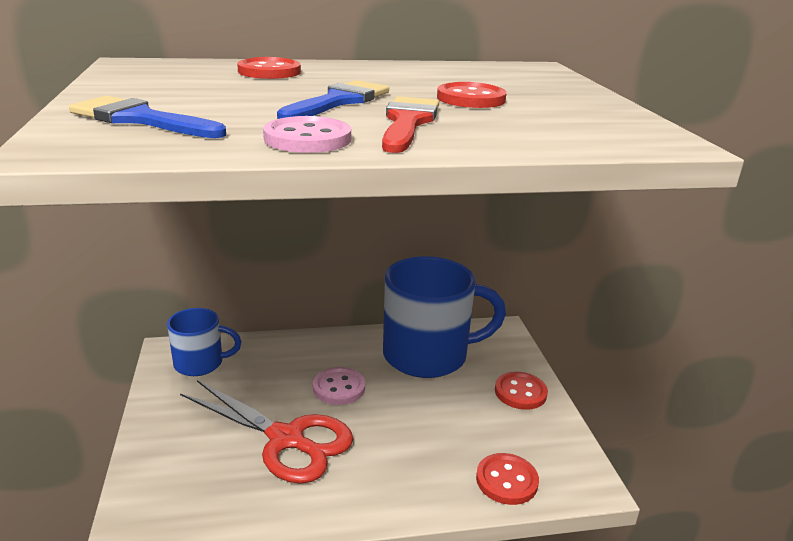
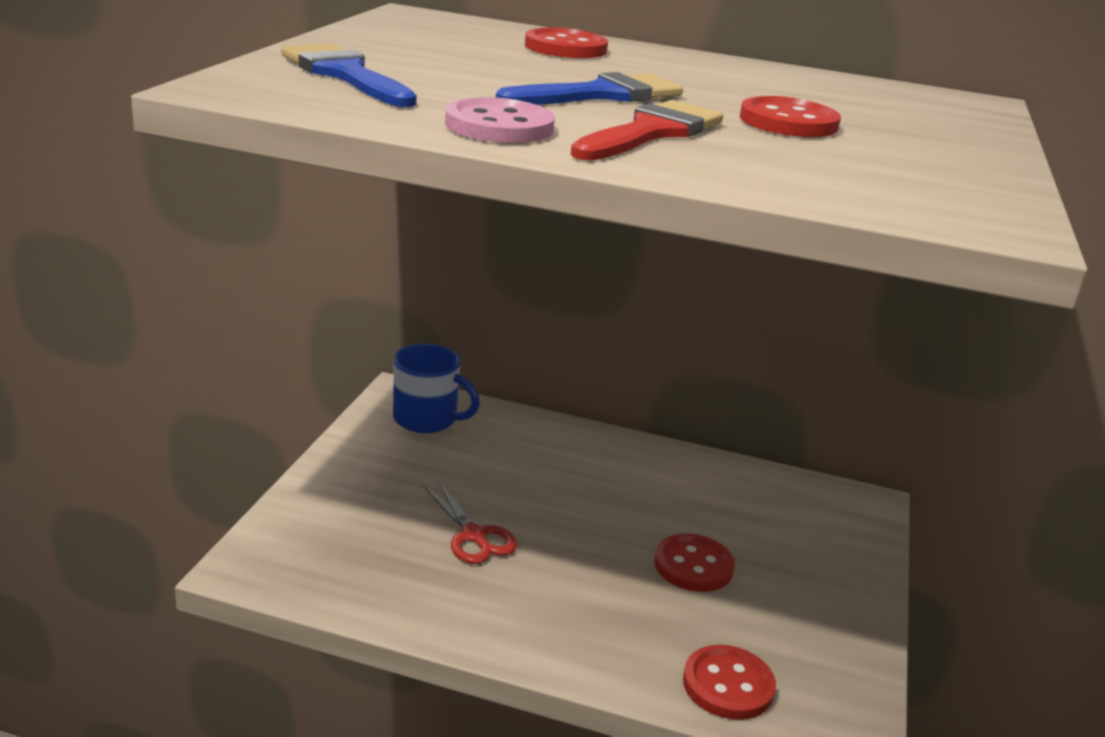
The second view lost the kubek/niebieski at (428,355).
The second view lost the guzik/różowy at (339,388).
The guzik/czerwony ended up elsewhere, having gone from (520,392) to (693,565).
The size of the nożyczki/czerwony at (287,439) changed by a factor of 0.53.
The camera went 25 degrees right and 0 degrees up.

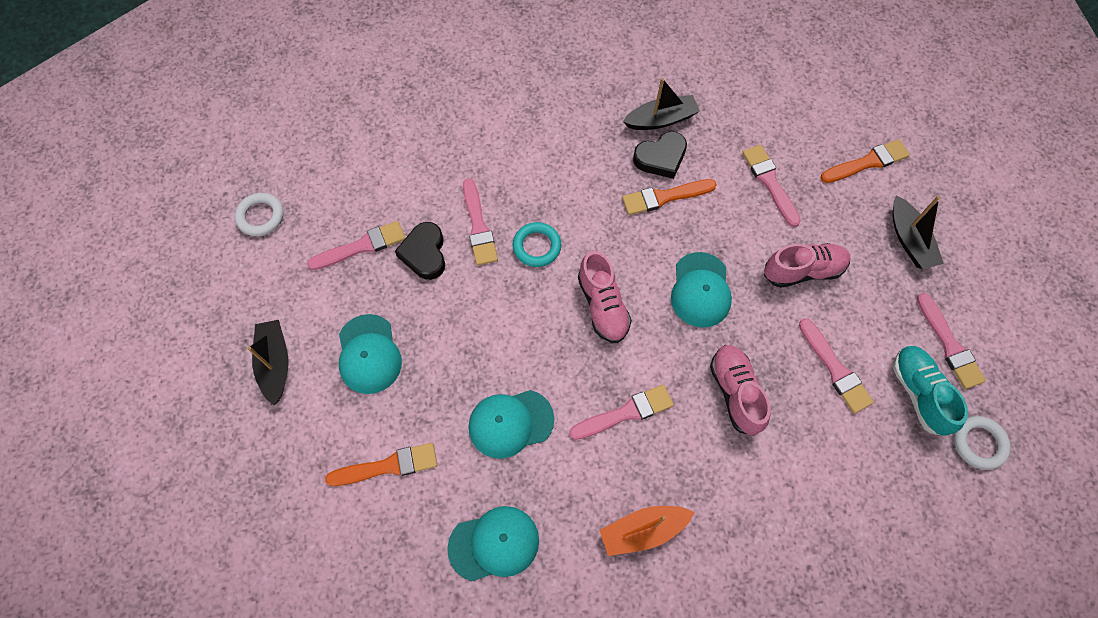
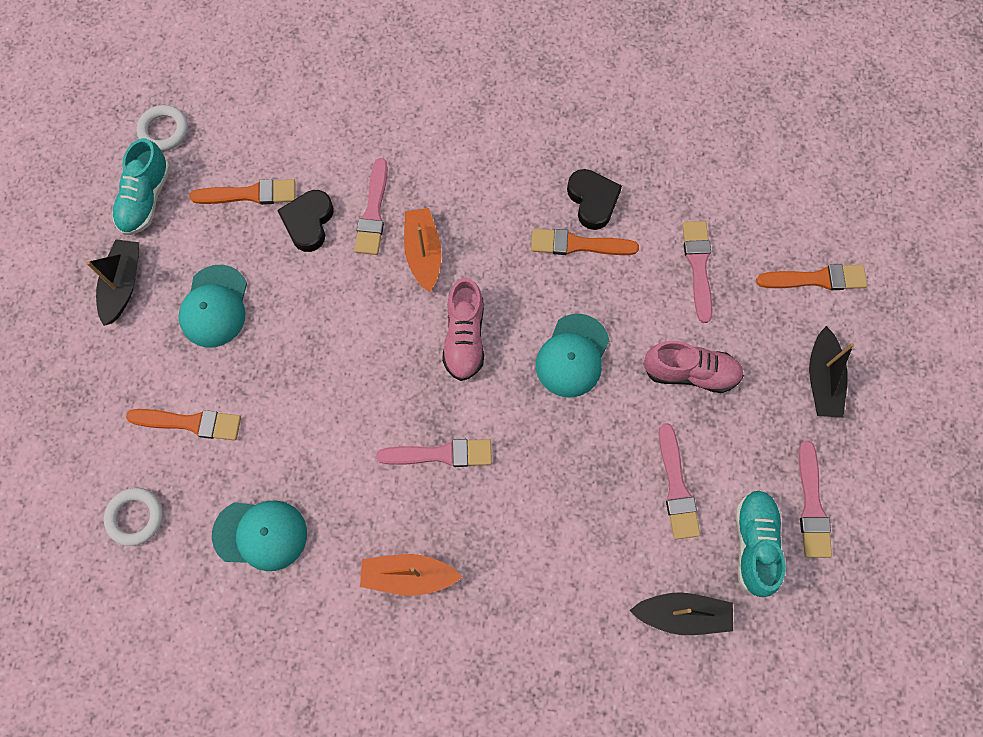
The łódka/czarny ended up elsewhere, having gone from (661,119) to (682,614).
The serce/czarny at (661,158) ended up facing another way, 105 degrees counterclockwise from before.
What was the pędzel/różowy at (362,246) turned into the pędzel/pomarańczowy at (250,194).
Where the pierścień/turkusowy stood at (537,246), the łódka/pomarańczowy came to stand at (423,253).
The second view lost the but/różowy at (735,392).
The second view lost the czapka/turkusowy at (510,423).
The pierścień/biały ended up elsewhere, having gone from (979,443) to (135,517).
The second view gained the but/turkusowy at (146,199).
The camera went 20 degrees right and 5 degrees up.

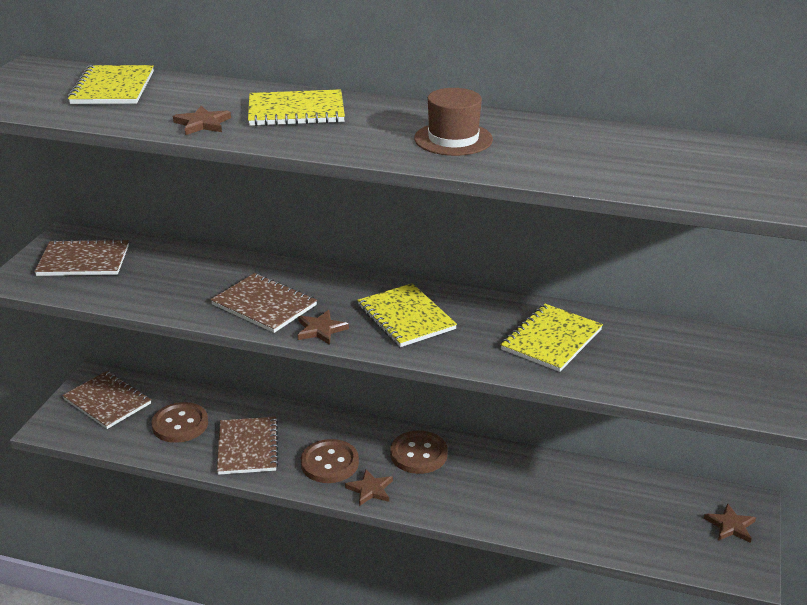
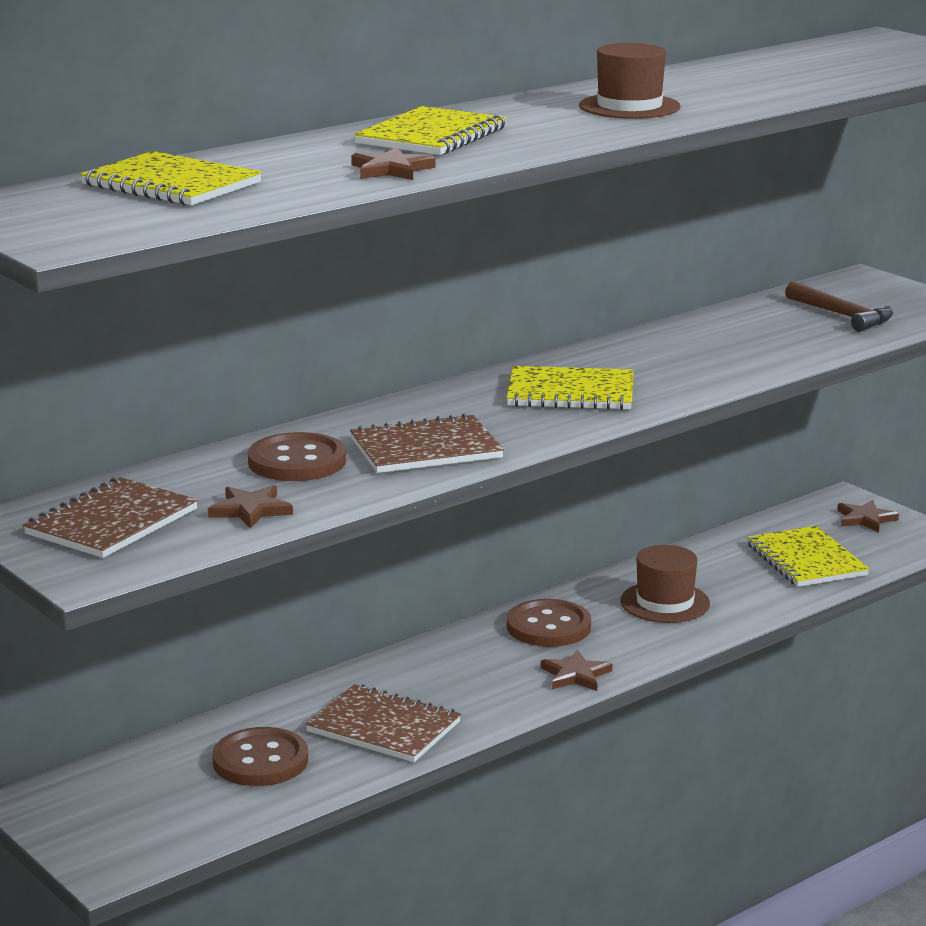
The zeszyt/żółty ended up elsewhere, having gone from (551,340) to (806,560).
The gwiazda/brązowy ended up elsewhere, having gone from (320,330) to (251,510).
The second view lost the zeszyt/brązowy at (107,401).
The guzik/brązowy ended up elsewhere, having gone from (329,463) to (297,461).
The second view gained the młotek/brązowy at (842,315).
The second view gained the kapelusz/brązowy at (665,602).
The camera went 55 degrees left and 10 degrees down.

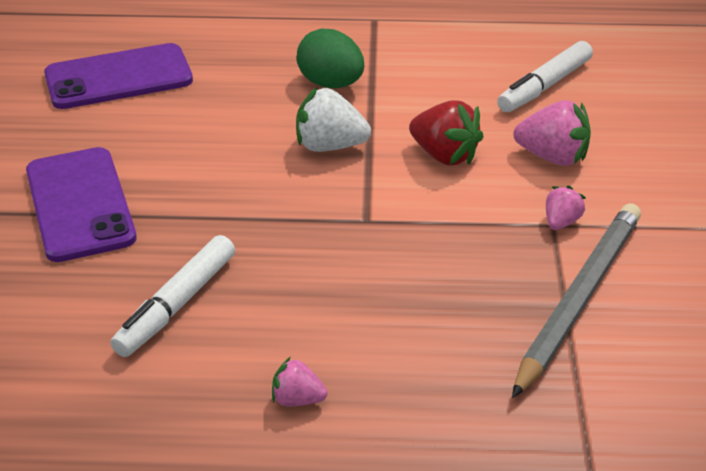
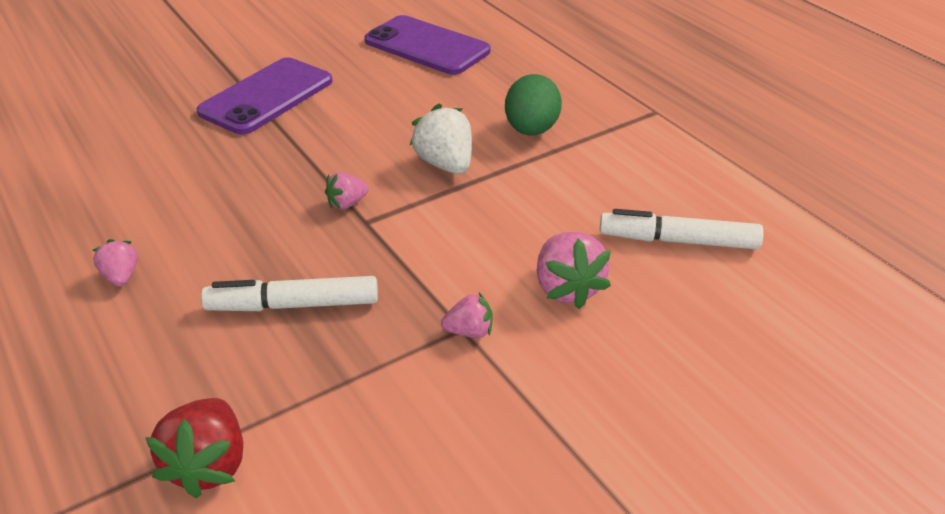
The truskawka/czerwony ended up elsewhere, having gone from (444,155) to (208,465).
The second view lost the ołówek/szary at (579,299).
The flamaster/biały ended up elsewhere, having gone from (176,305) to (293,305).
The second view gained the truskawka/różowy at (347,204).
The camera went 55 degrees right and 0 degrees up.

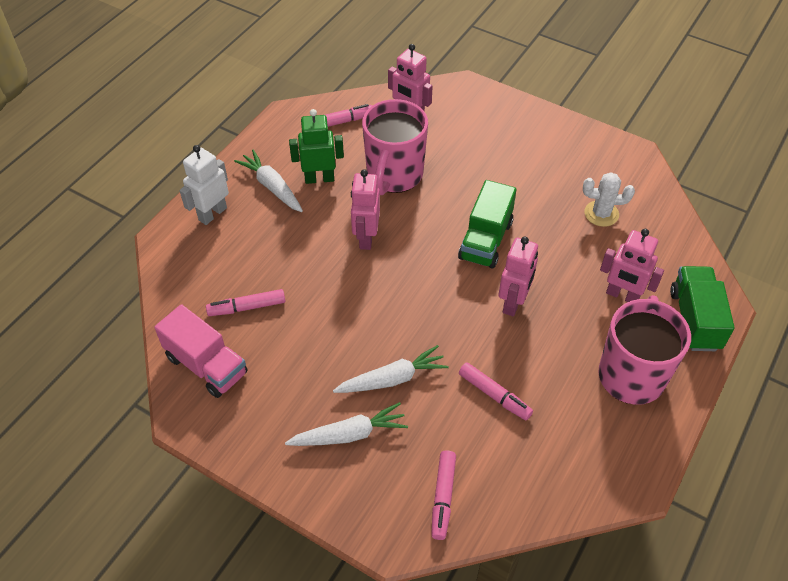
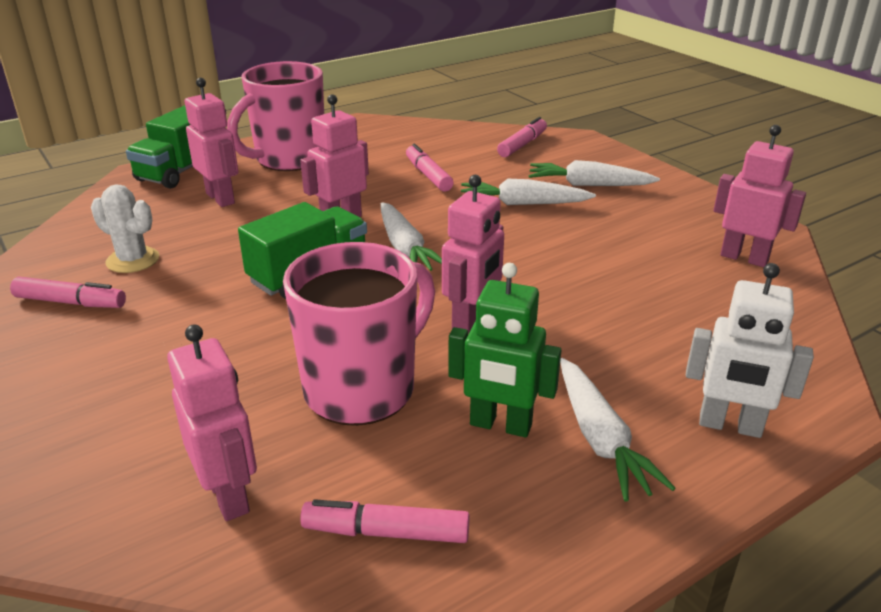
The robot/biały at (212,214) ended up facing another way, 45 degrees clockwise from before.
The flamaster/różowy ended up elsewhere, having gone from (247,307) to (71,302).
Where the ciężarówka/różowy stood at (206,365), the robot/różowy came to stand at (744,258).
The second view gained the marchewka/biały at (405,248).
The camera went 155 degrees left and 20 degrees down.

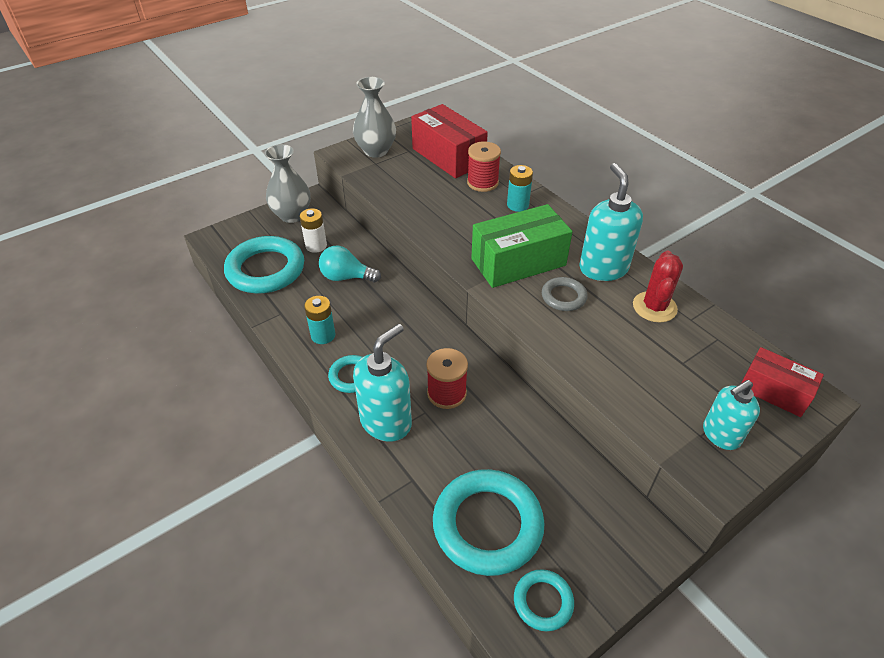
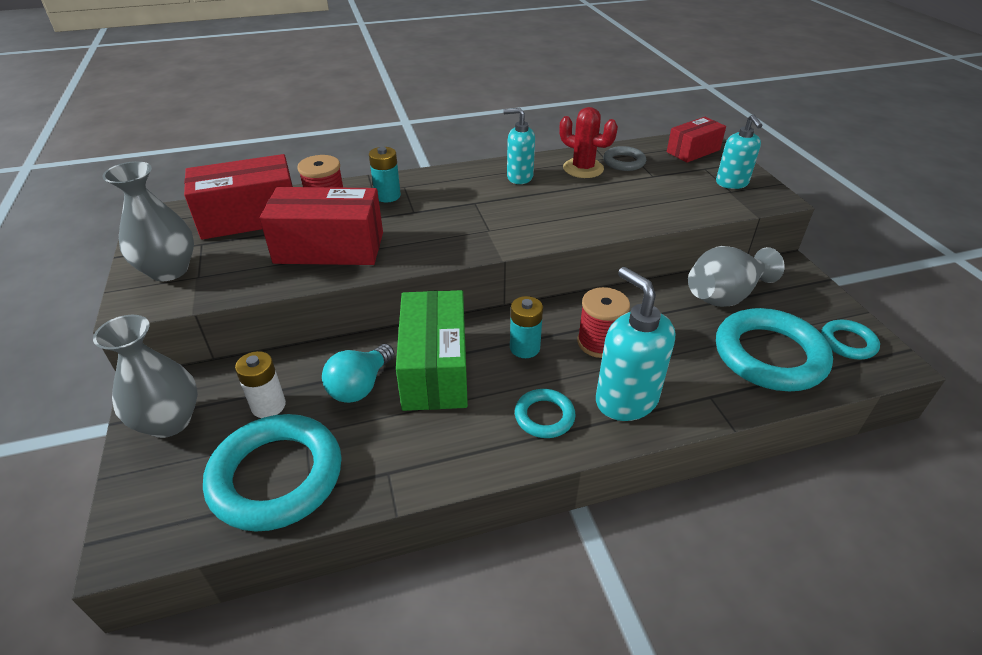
The size of the dozownik mydła/turkusowy at (603,268) changed by a factor of 0.64.
The pudełko/zielony ended up elsewhere, having gone from (518,262) to (435,368).
The pierścień/szary ended up elsewhere, having gone from (563,297) to (624,162).
The bateria/turkusowy ended up elsewhere, having gone from (323,335) to (524,348).
The second view gained the pudełko/czerwony at (329,248).
The second view gained the wazon/szary at (725,295).
The camera went 70 degrees left and 5 degrees down.

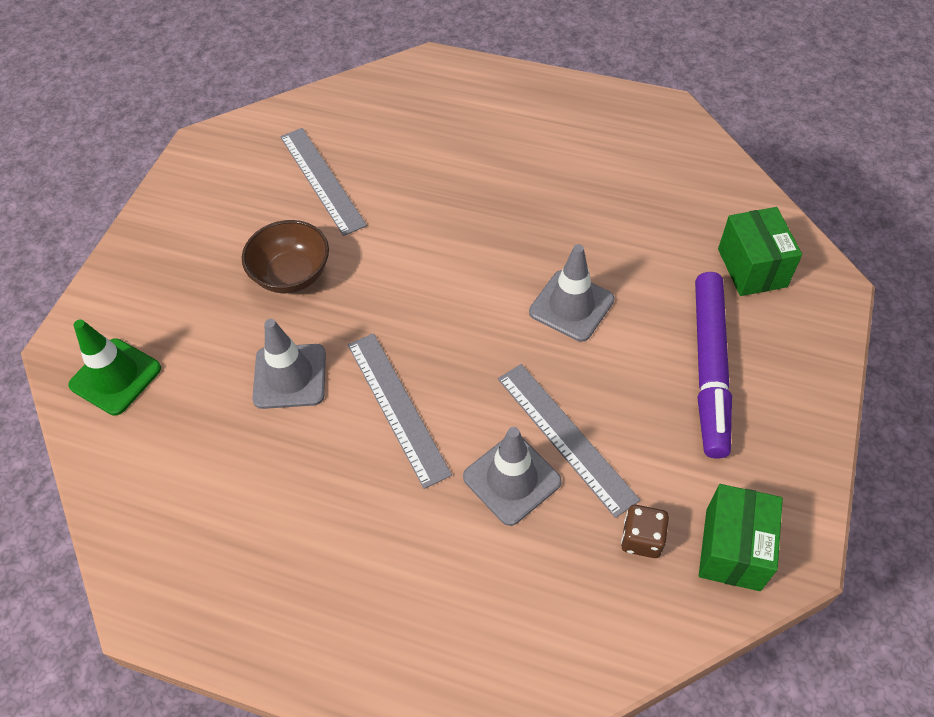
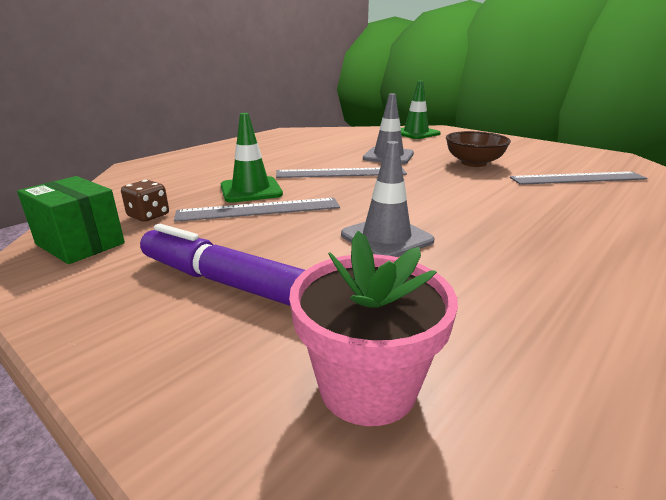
Where the pudełko/zielony stood at (752,268), the doniczka/różowy came to stand at (367,386).
What was the pachołek/szary at (512,479) turned into the pachołek/zielony at (251,190).
The camera went 110 degrees right and 30 degrees down.

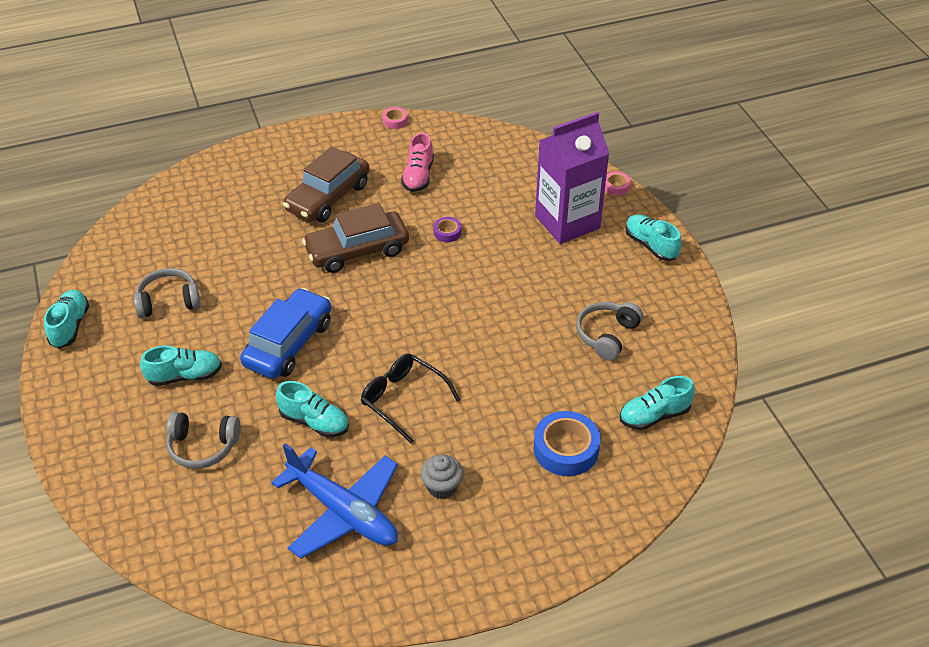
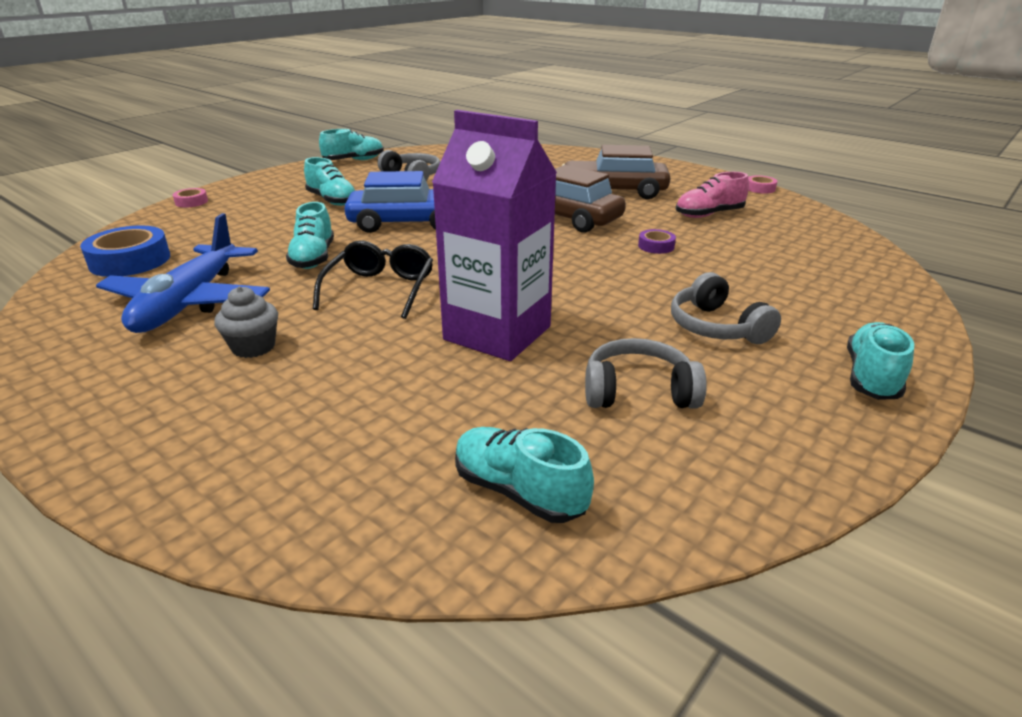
The karton mleka/fioletowy ended up elsewhere, having gone from (567,222) to (497,333).
The taśma klejąca/różowy ended up elsewhere, having gone from (616,186) to (191,202).
The taśma klejąca/niebieski ended up elsewhere, having gone from (566,449) to (130,261).
The słuchawki/szary ended up elsewhere, having gone from (203,446) to (716,327).
The camera went 60 degrees right and 15 degrees down.

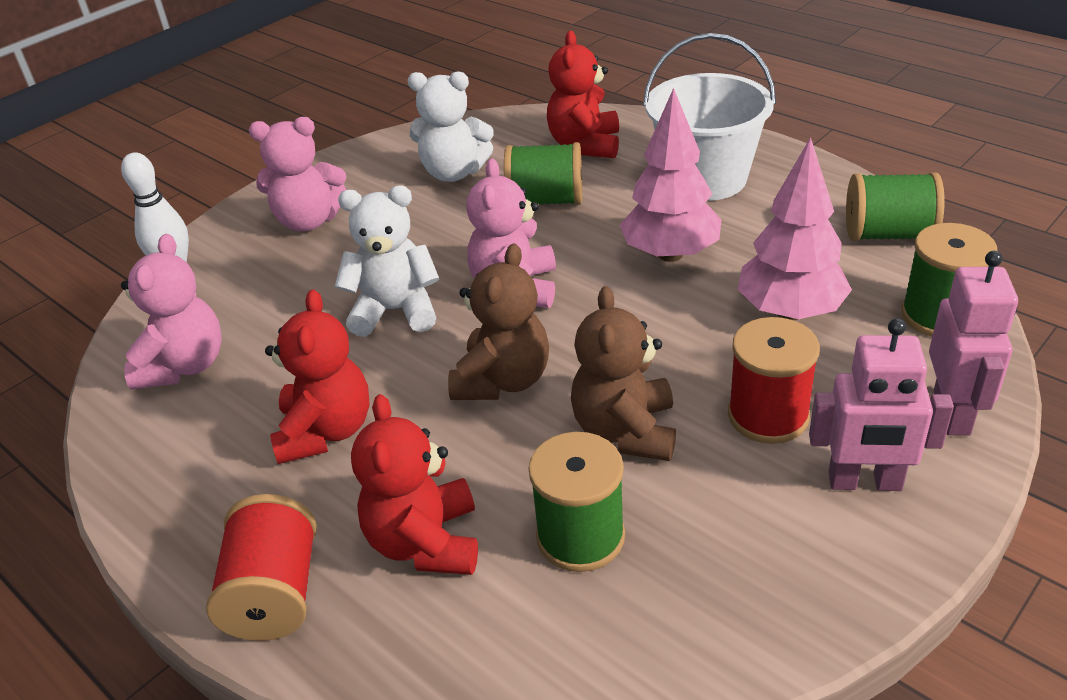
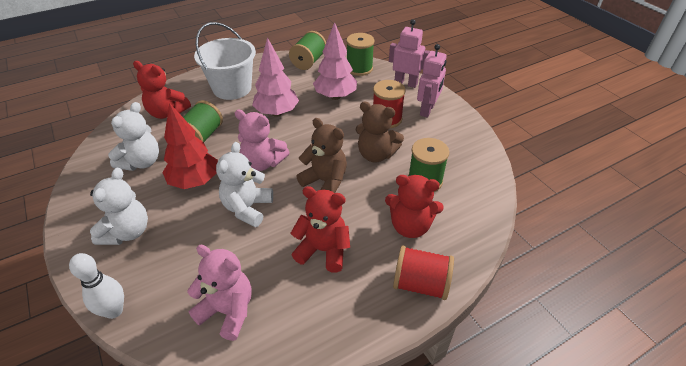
What was the miś/różowy at (309,221) turned into the miś/biały at (127,232).
The second view gained the drzewko/czerwony at (195,181).
The camera went 75 degrees left and 5 degrees up.

